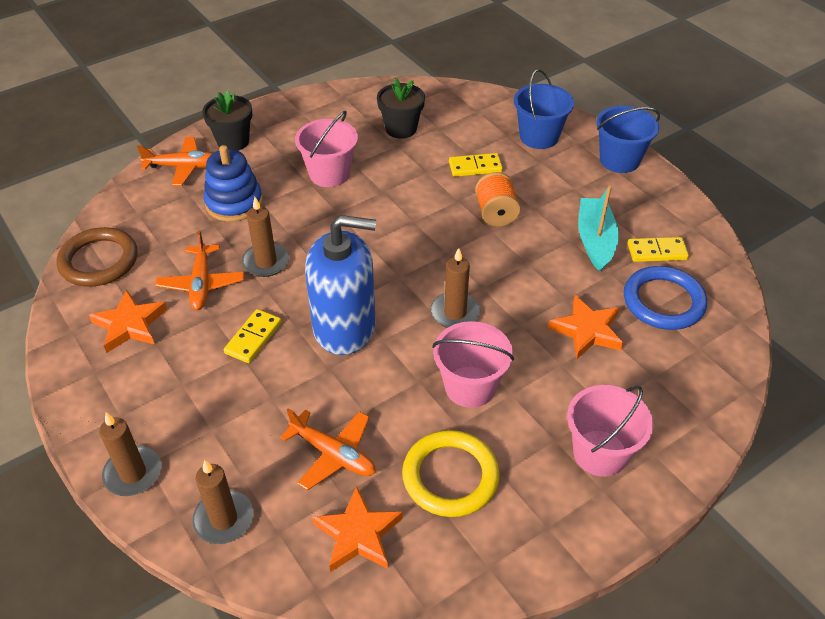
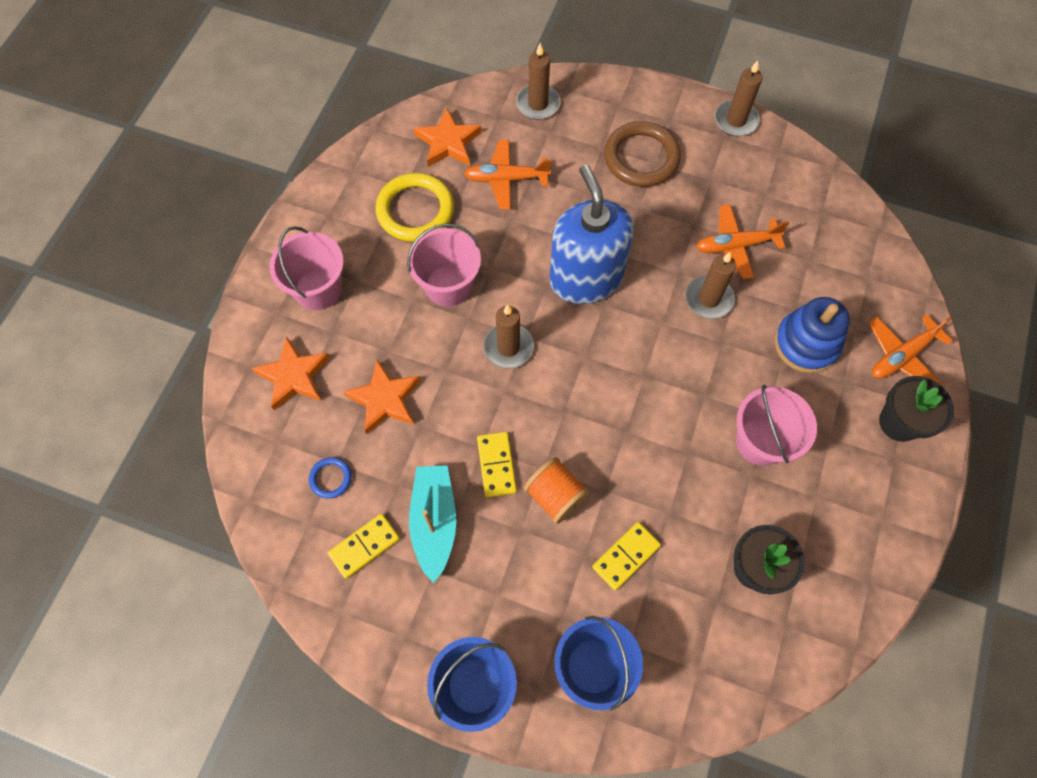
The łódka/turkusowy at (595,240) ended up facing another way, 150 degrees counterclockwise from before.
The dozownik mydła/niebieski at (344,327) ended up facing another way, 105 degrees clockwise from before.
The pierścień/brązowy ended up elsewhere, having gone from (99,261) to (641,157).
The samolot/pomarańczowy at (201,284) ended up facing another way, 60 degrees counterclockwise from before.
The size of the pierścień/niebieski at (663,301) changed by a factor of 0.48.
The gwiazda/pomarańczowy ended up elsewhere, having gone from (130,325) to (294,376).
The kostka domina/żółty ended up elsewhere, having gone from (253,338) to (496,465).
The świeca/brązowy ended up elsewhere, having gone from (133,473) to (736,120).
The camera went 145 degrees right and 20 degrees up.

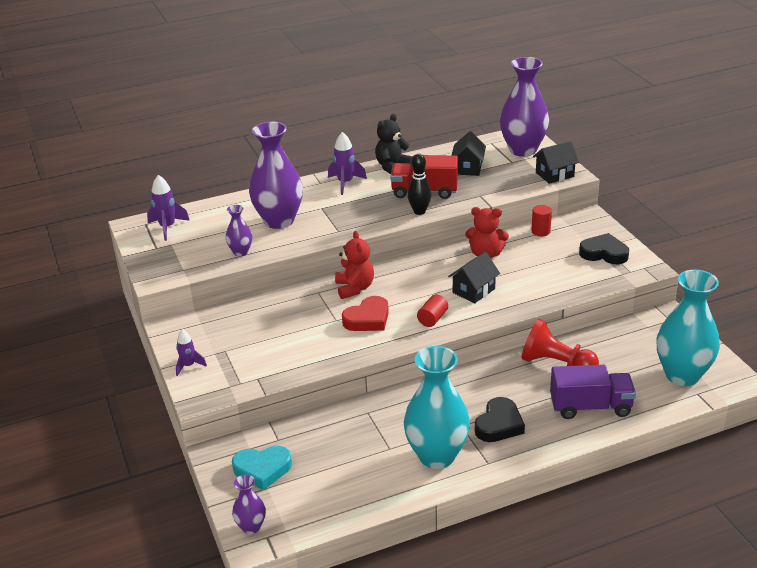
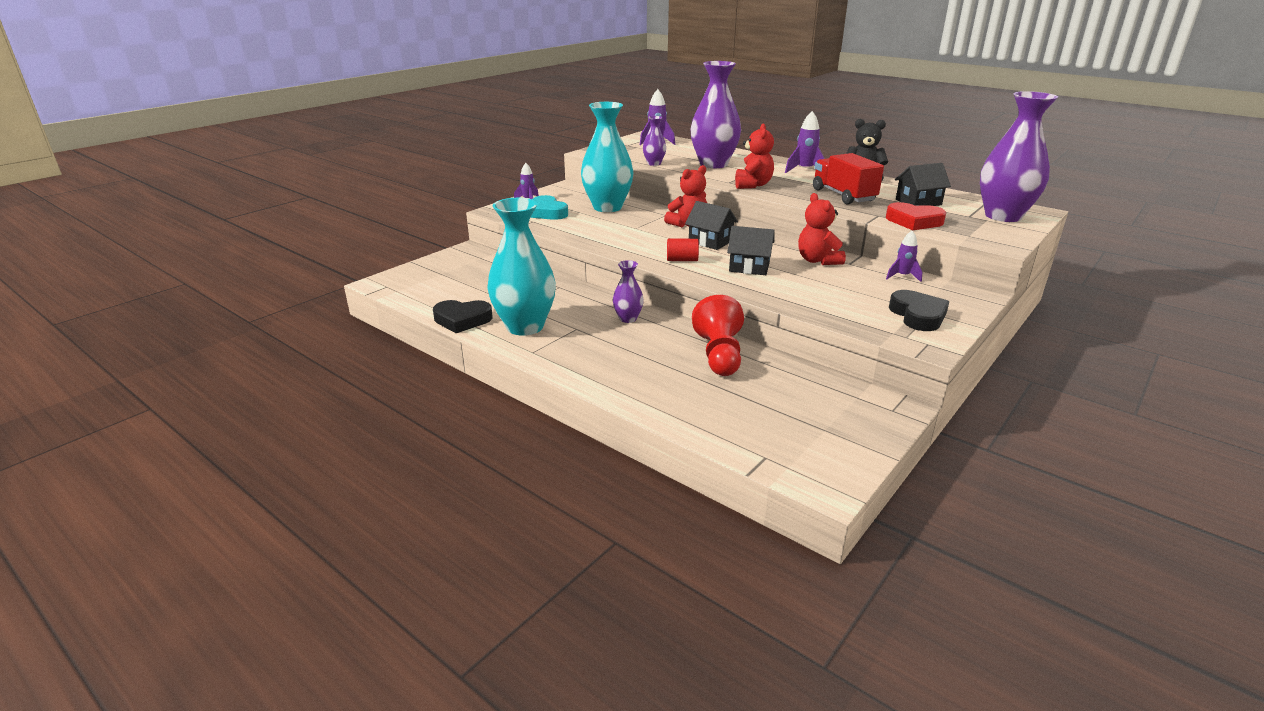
The domek/czarny ended up elsewhere, having gone from (554,174) to (710,241).
The second view lost the kręgiel/czarny at (419,211).
Where the walec/czerwony stood at (540,231), the rakieta/fioletowy came to stand at (902,276).
The wazon/turkusowy ended up elsewhere, having gone from (682,375) to (607,207).
The serce/czerwony ended up elsewhere, having gone from (368,319) to (914,221).
The second view lost the ciężarówka/fioletowy at (590,407).
The serce/czarny ended up elsewhere, having gone from (499,424) to (462,320).
The serce/turkusowy ended up elsewhere, having gone from (262,469) to (547,212).
The wazon/fioletowy ended up elsewhere, having gone from (251,527) to (628,319).
The second view gained the miś/czerwony at (752,185).
The camera went 60 degrees right and 5 degrees down.

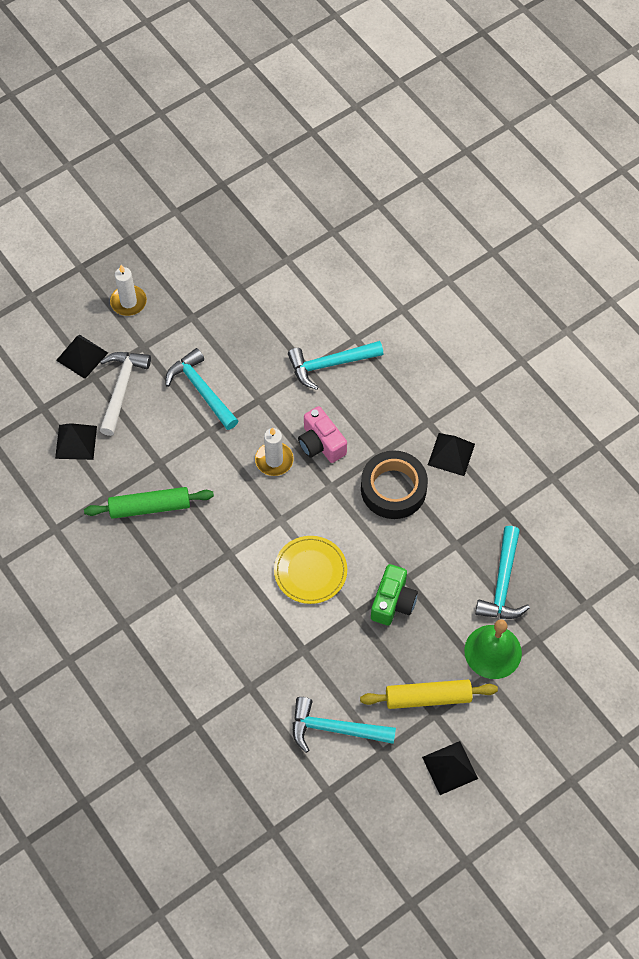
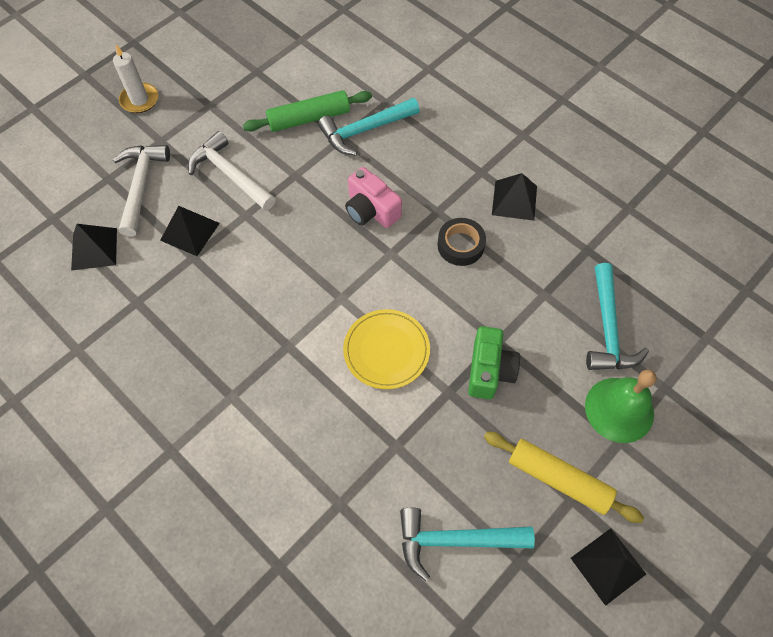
The piramida/czarny ended up elsewhere, having gone from (82,356) to (190,231).
What was the młotek/turkusowy at (201,390) turned into the młotek/biały at (230,175).
The second view lost the świeca/biały at (274,460).
The size of the taśma klejąca/czarny at (393,489) changed by a factor of 0.63.
The wałek do ciasta/zielony ended up elsewhere, having gone from (150,507) to (309,118).
The wałek do ciasta/żółty at (428,697) ended up facing another way, 45 degrees clockwise from before.
The camera went 10 degrees left and 0 degrees up.

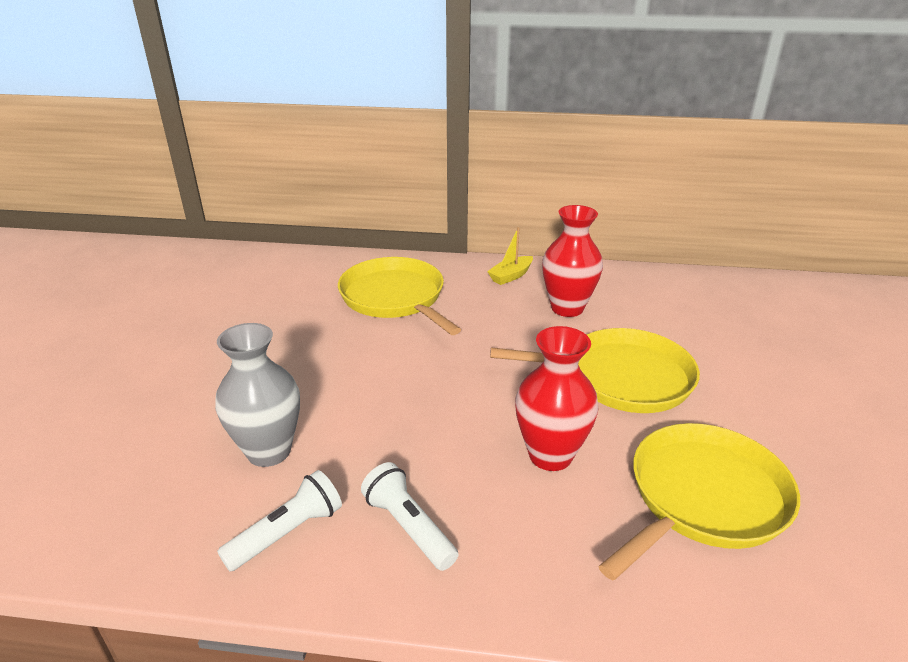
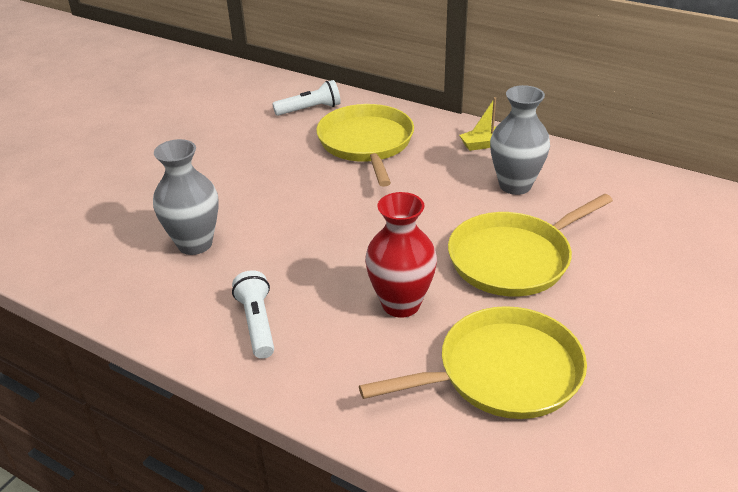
What was the wazon/czerwony at (567,308) turned into the wazon/szary at (515,185).
The patelnia/żółty at (621,377) ended up facing another way, 120 degrees clockwise from before.
The latarka/biały ended up elsewhere, having gone from (288,533) to (310,109).
The camera went 25 degrees right and 5 degrees up.

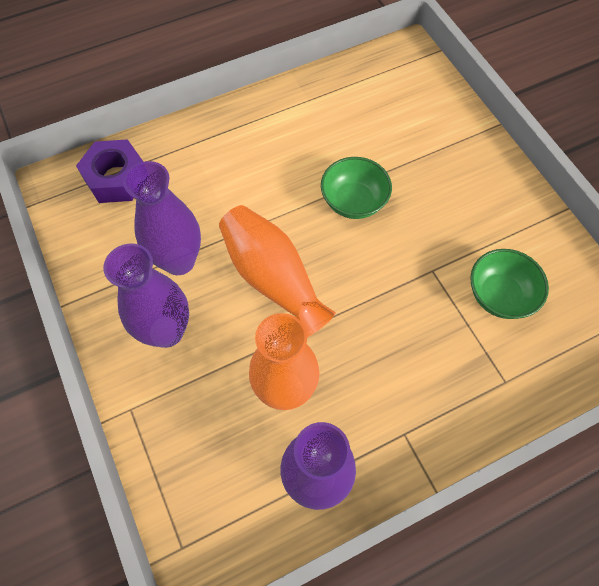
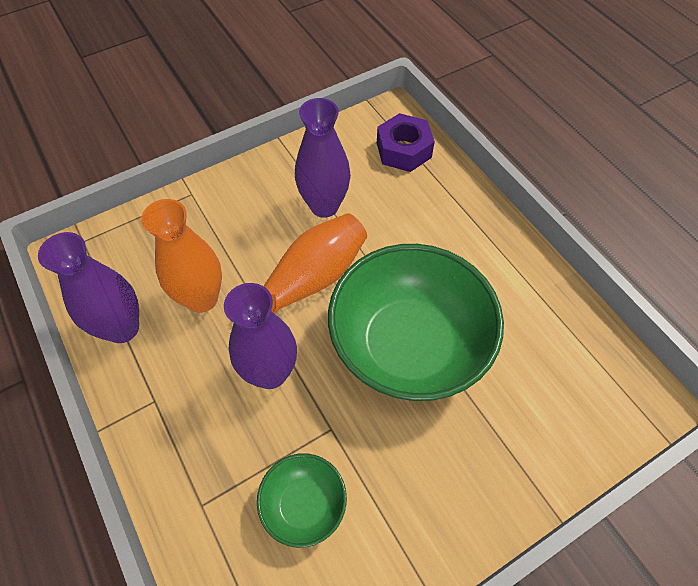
The size of the miska/zielony at (353,201) changed by a factor of 2.14.
The wazon/fioletowy ended up elsewhere, having gone from (166,331) to (270,373).
The camera went 85 degrees right and 5 degrees down.

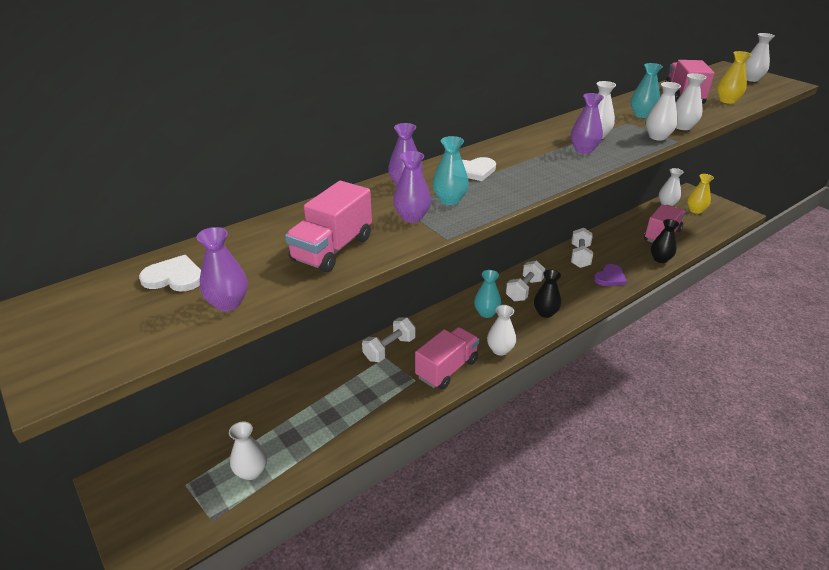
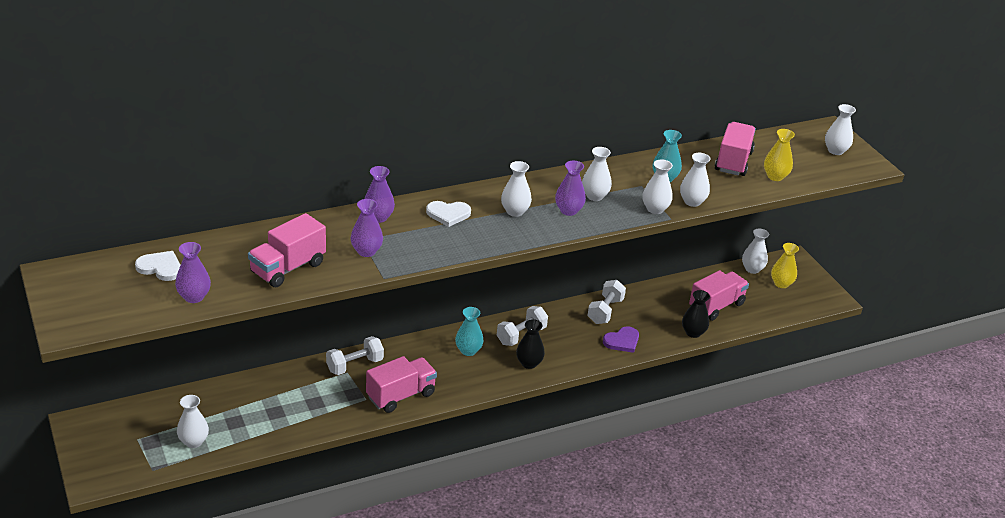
The second view lost the wazon/turkusowy at (450,200).
The wazon/biały ended up elsewhere, having gone from (500,350) to (515,211).
The camera went 10 degrees right and 0 degrees up.

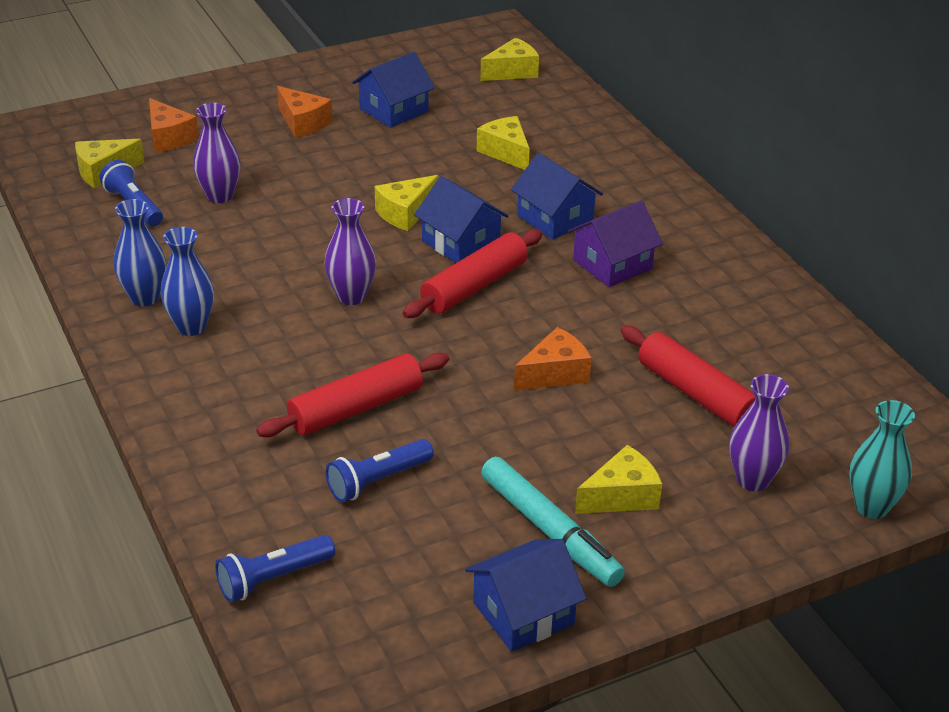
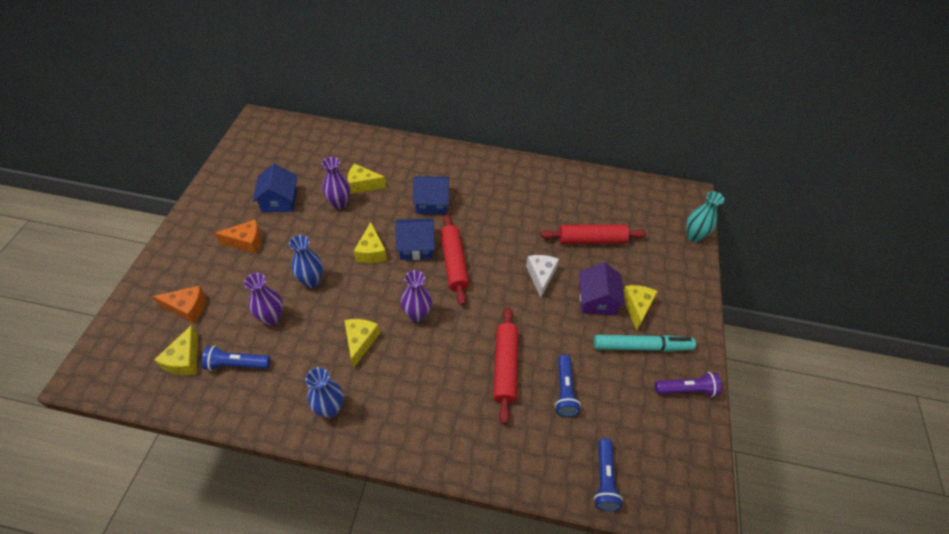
The ser/żółty ended up elsewhere, having gone from (512,72) to (360,342).
The domek/fioletowy ended up elsewhere, having gone from (612,264) to (597,300).
The wazon/niebieski ended up elsewhere, having gone from (191,327) to (311,281).
What was the ser/pomarańczowy at (555,373) turned into the ser/biały at (541,276).
The wazon/fioletowy ended up elsewhere, having gone from (752,480) to (339,203).
Where the domek/niebieski stood at (523,613), the latarka/fioletowy came to stand at (686,390).
The camera went 55 degrees left and 15 degrees up.

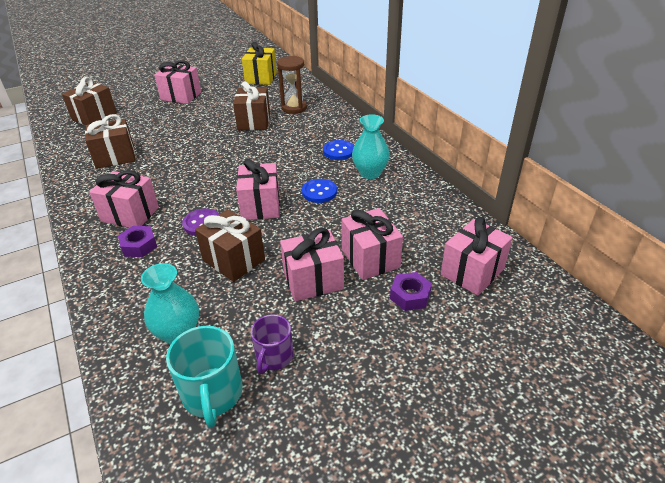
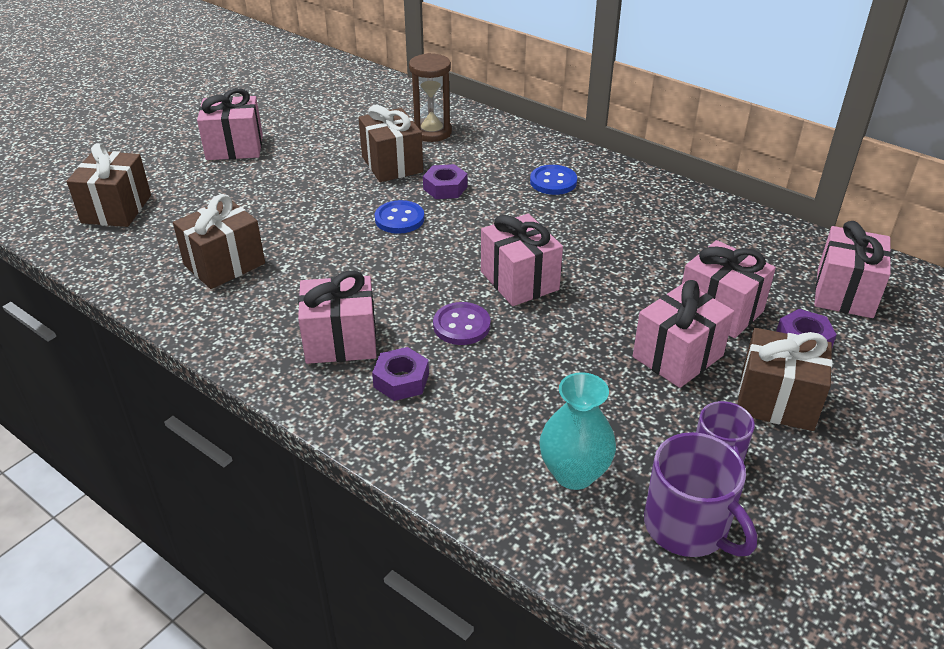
The second view lost the prezent/żółty at (261,78).
The second view lost the wazon/turkusowy at (370,173).
The guzik/niebieski ended up elsewhere, having gone from (319,192) to (399,219).
The prezent/brązowy ended up elsewhere, having gone from (233,260) to (776,401).
What was the kubek/turkusowy at (212,394) turned into the kubek/fioletowy at (688,527).
The second view gained the nakrętka/fioletowy at (445,188).
The camera went 25 degrees left and 0 degrees up.

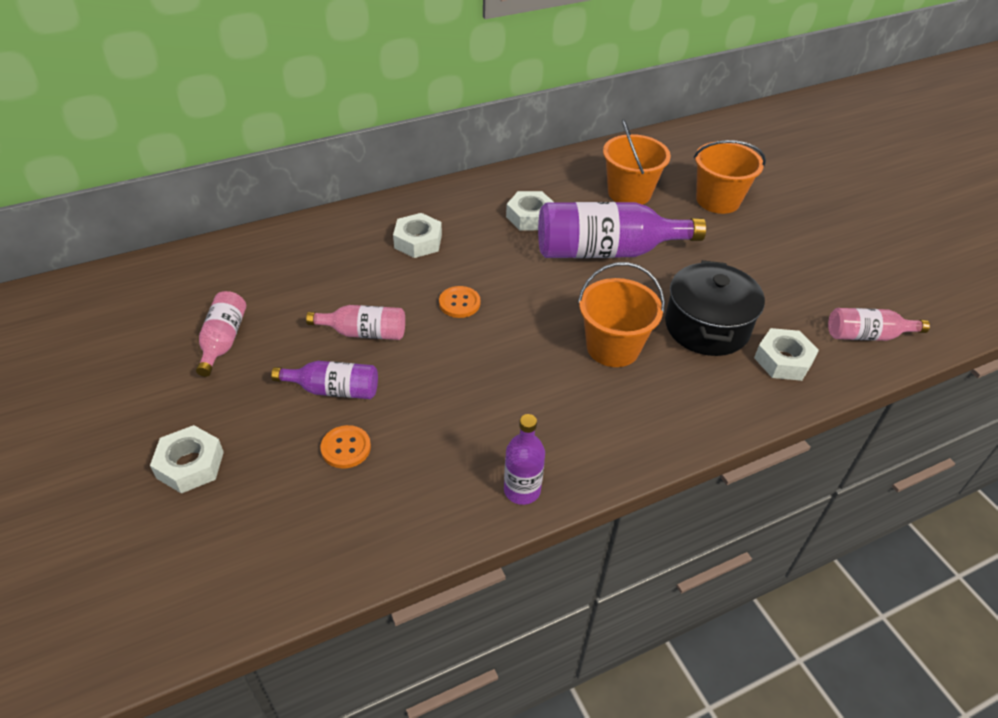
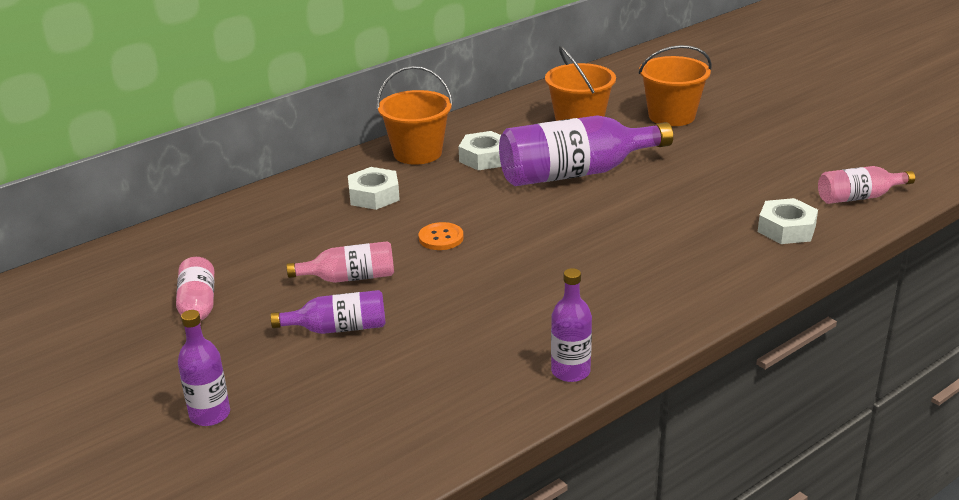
The second view lost the garnek/czarny at (707,326).
The wiadro/pomarańczowy ended up elsewhere, having gone from (613,347) to (417,153).
Where the nakrętka/biały stood at (190,465), the butelka/fioletowy came to stand at (210,414).
The second view lost the guzik/pomarańczowy at (346,448).
The camera went 10 degrees left and 15 degrees down.

